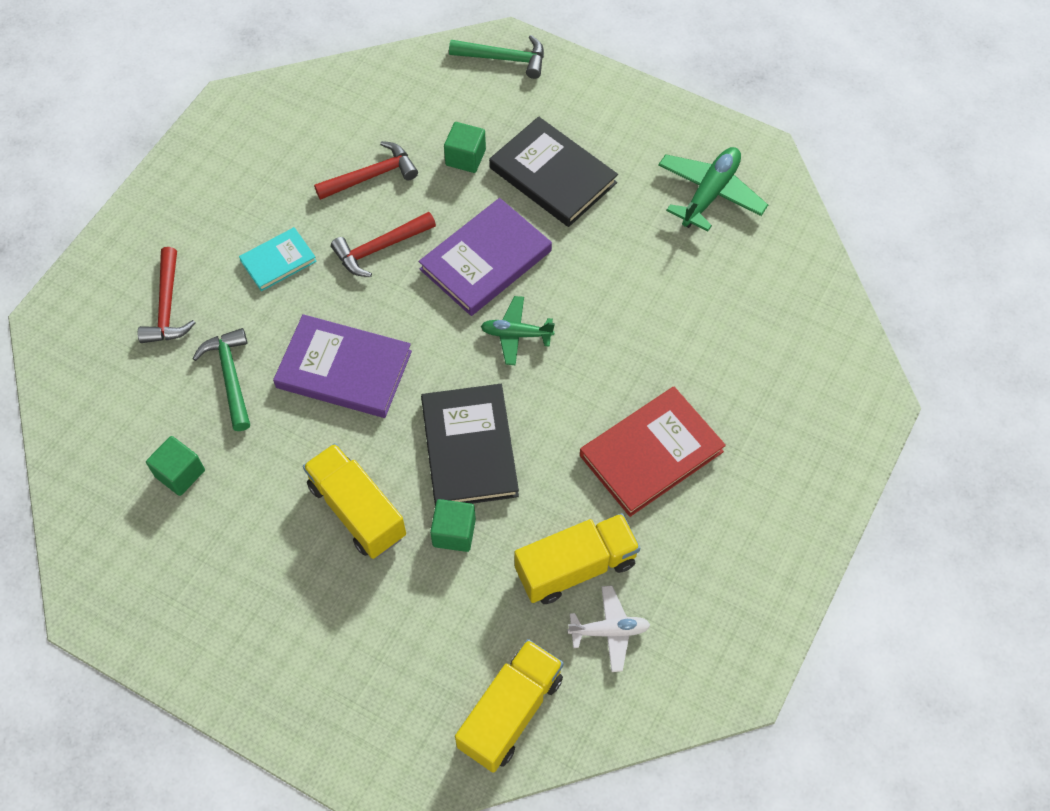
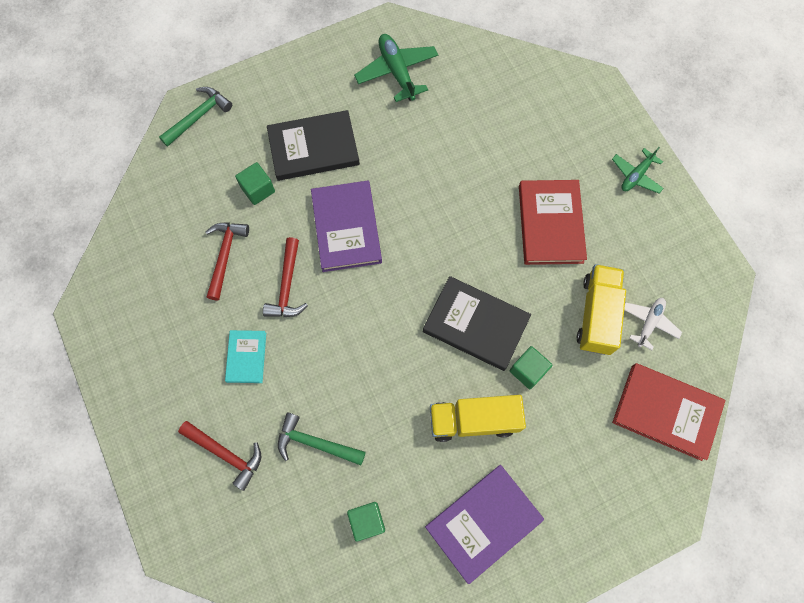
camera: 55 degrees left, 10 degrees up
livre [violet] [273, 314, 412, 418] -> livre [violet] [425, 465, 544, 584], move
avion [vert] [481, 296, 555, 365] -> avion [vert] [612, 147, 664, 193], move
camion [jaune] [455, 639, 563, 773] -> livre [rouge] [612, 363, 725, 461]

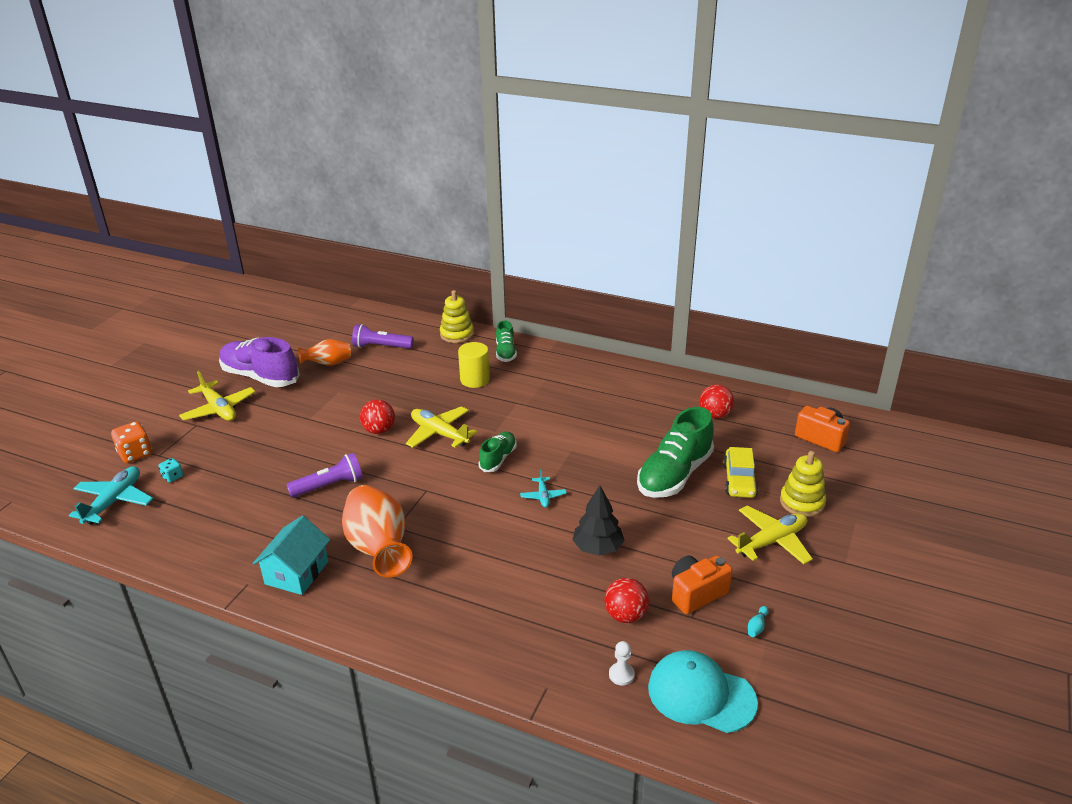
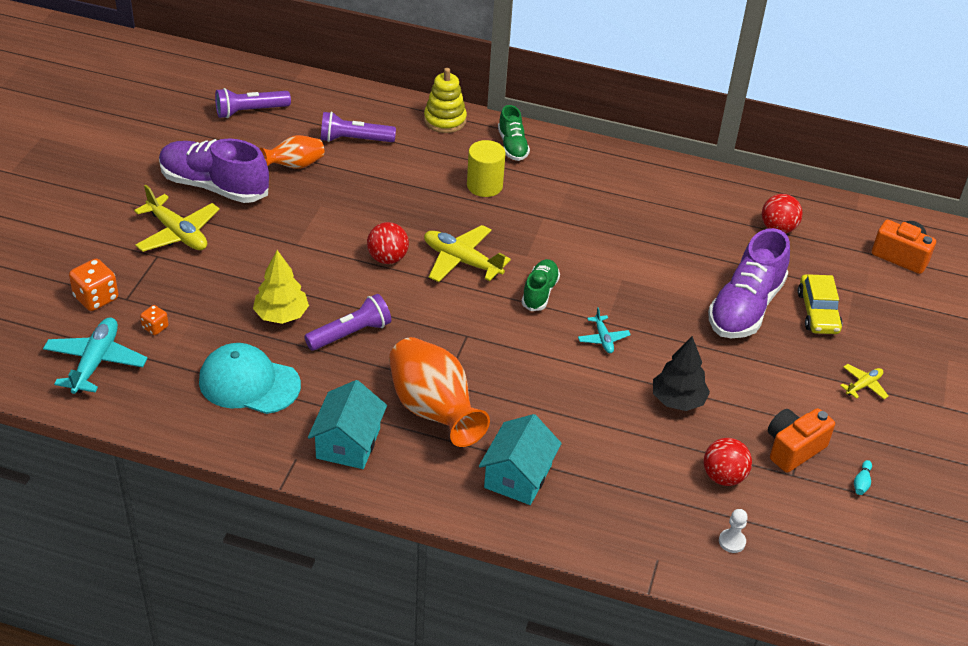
camera: 10 degrees left, 10 degrees up
jouet à empiler [jaune] [780, 451, 826, 517] -> none
none -> lampe de poche [violet] [215, 88, 291, 118]
none -> arbre [jaune] [253, 250, 309, 324]
none -> maison [turquoise] [479, 414, 562, 505]
casquette [turquoise] [648, 650, 758, 733] -> casquette [turquoise] [199, 343, 301, 414], move
dé [turquoise] [158, 458, 183, 483] -> dé [orange] [140, 305, 168, 335]
chaussure [vert] [637, 407, 714, 498] -> chaussure [violet] [708, 228, 790, 338]
avion [jaune] [727, 505, 813, 564] -> avion [jaune] [840, 364, 889, 399], x0.53

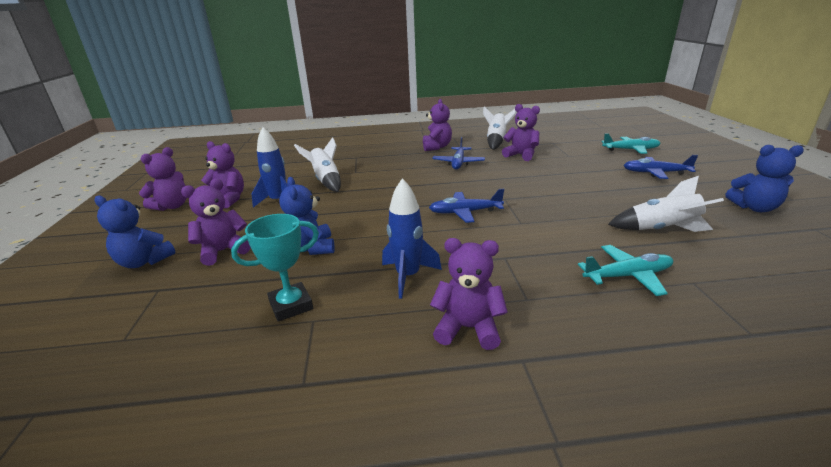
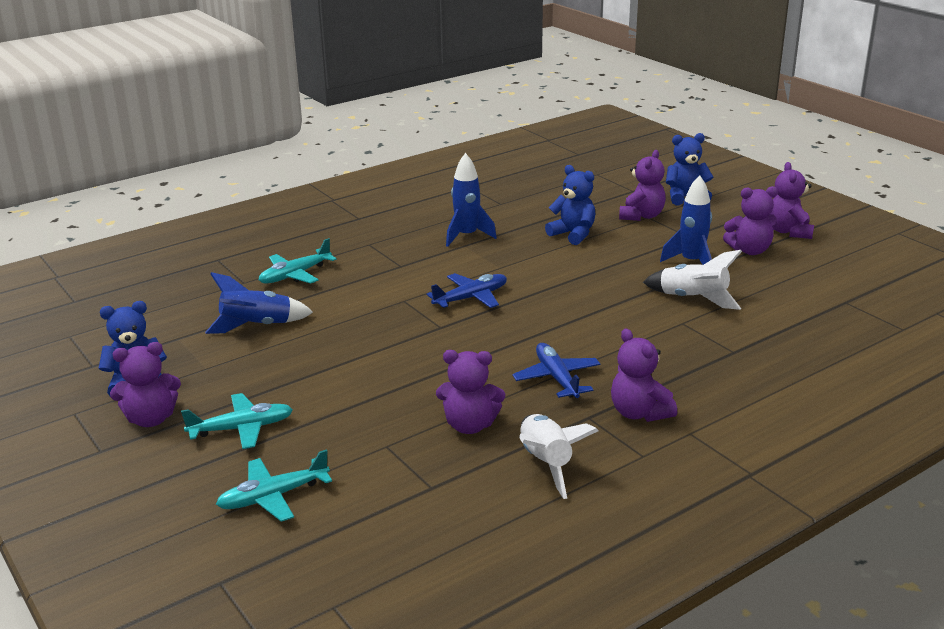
camera: 150 degrees right, 0 degrees up
trophée [turquoise] [231, 214, 319, 322] -> none
ours en peluche [violet] [430, 238, 508, 350] -> ours en peluche [violet] [110, 342, 181, 427], move
fusée [blanc] [608, 176, 724, 232] -> fusée [bleu] [205, 272, 313, 334]
avion [bleu] [623, 155, 698, 179] -> avion [turquoise] [181, 393, 293, 449]

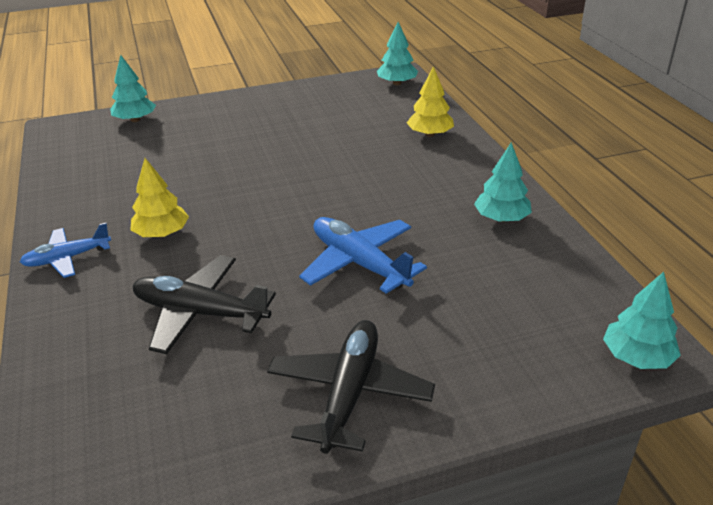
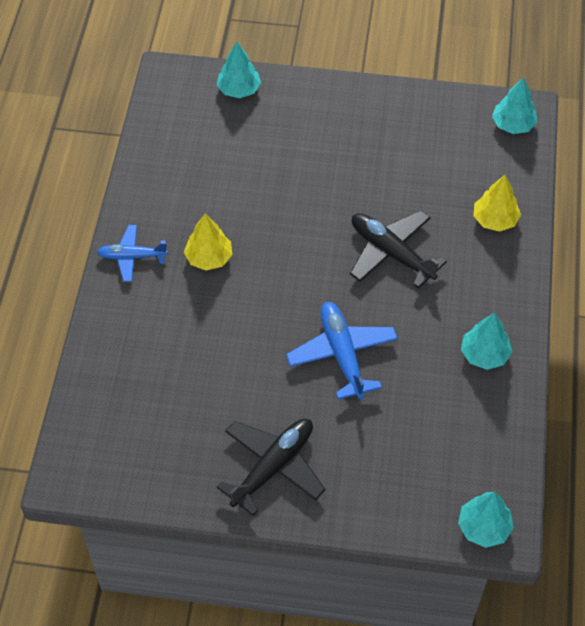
camera: 25 degrees right, 20 degrees up
avion [noir] [133, 255, 276, 354] -> avion [noir] [350, 210, 447, 288], move

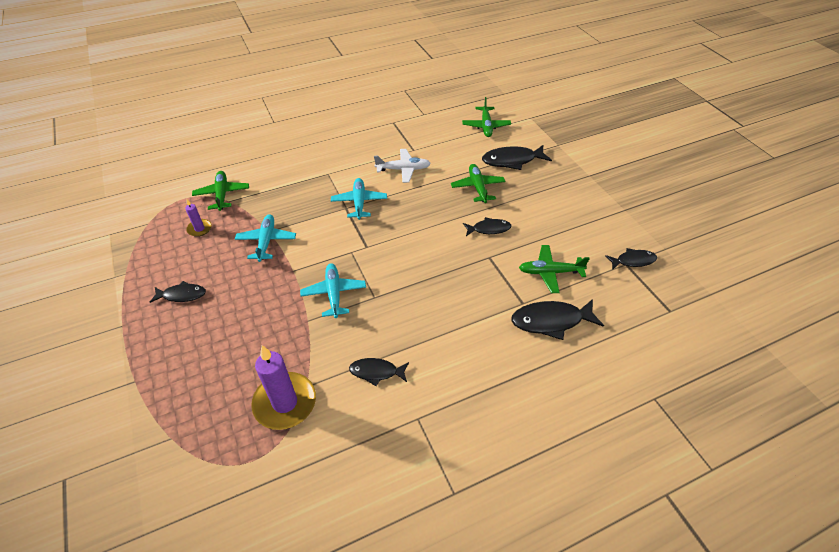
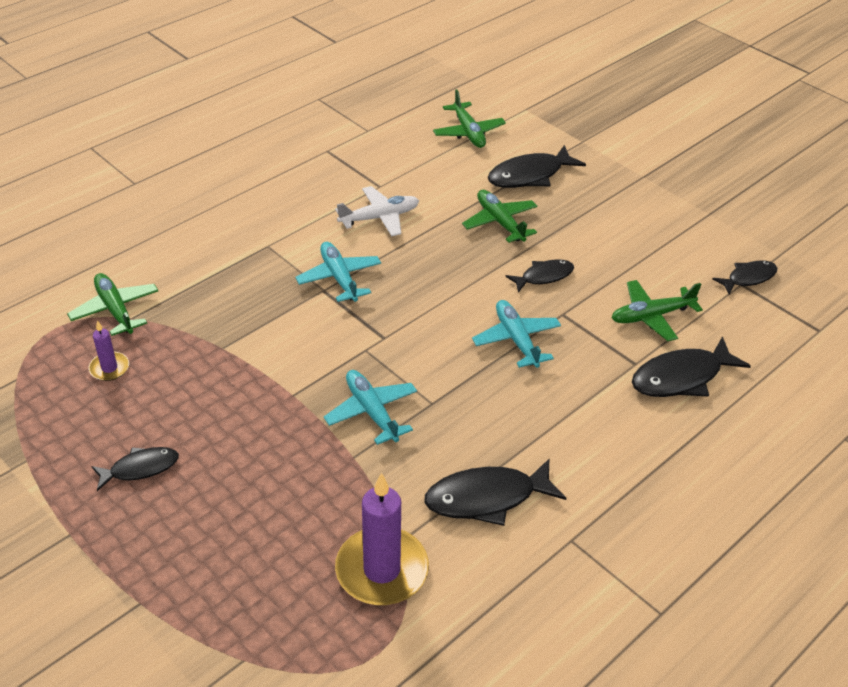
camera: 20 degrees left, 5 degrees down
avion [turquoise] [235, 214, 296, 262] -> avion [turquoise] [472, 300, 561, 368], move
poisson [noir] [349, 358, 409, 386] -> poisson [noir] [424, 458, 566, 526], x1.62

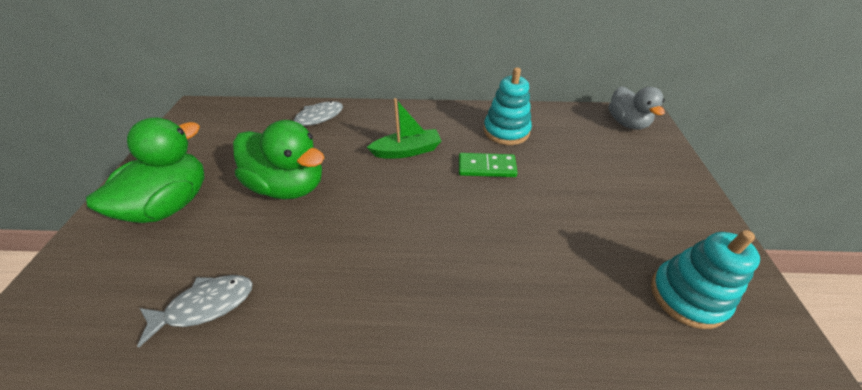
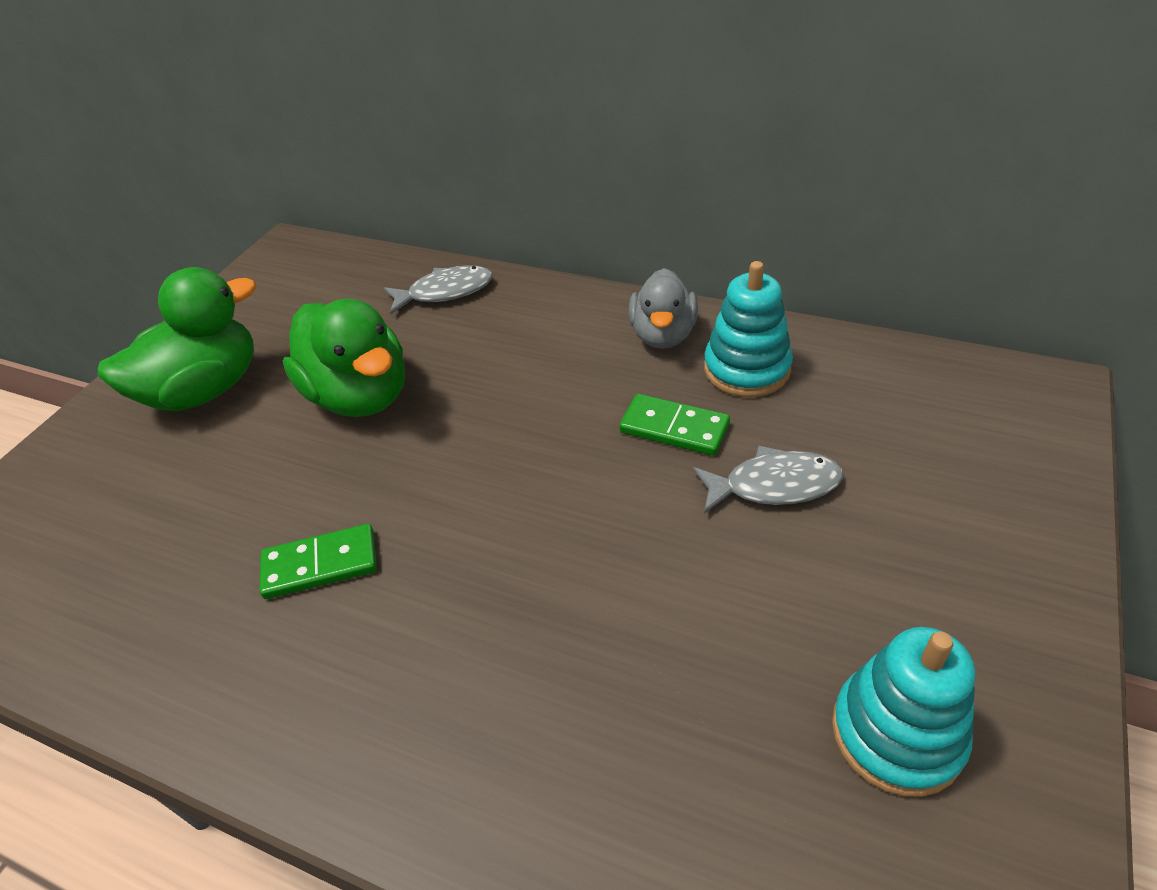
camera: 25 degrees right, 0 degrees up
bateau [vert] [367, 98, 441, 159] -> none
none -> domino [vert] [260, 524, 377, 599]
poisson [gris] [137, 275, 253, 348] -> poisson [gris] [693, 446, 843, 514], move
canard [gris] [609, 86, 665, 130] -> canard [gris] [629, 268, 698, 349], move

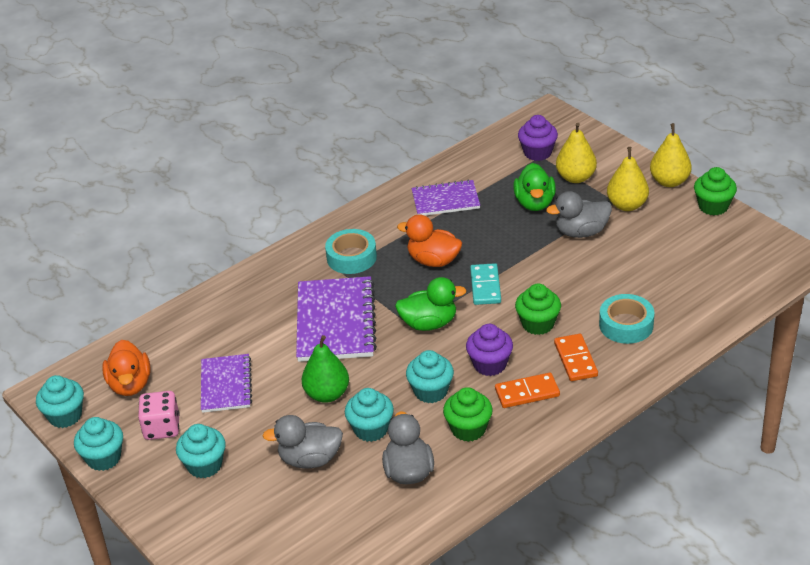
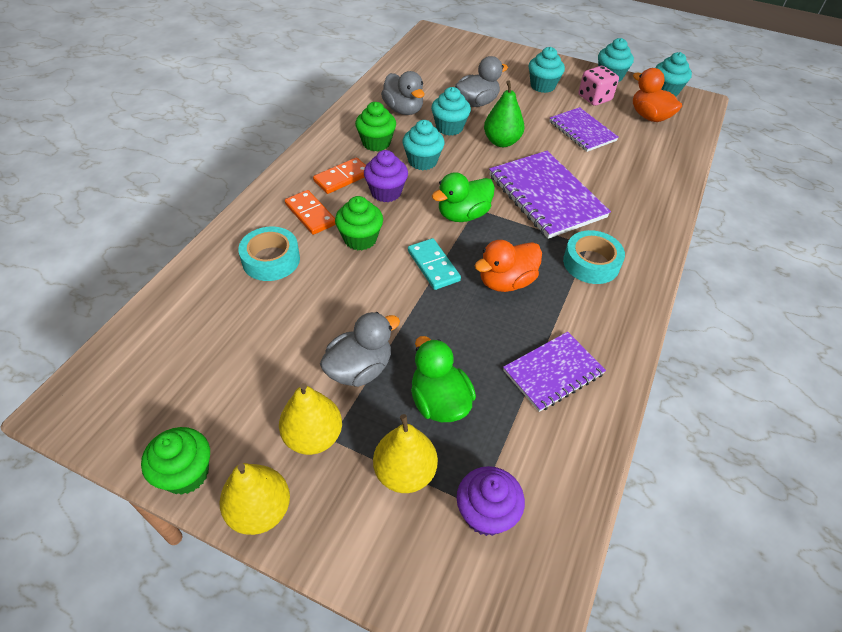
camera: 150 degrees right, 10 degrees up
canard [orange] [397, 214, 462, 267] -> canard [orange] [475, 240, 542, 292], 150 degrees clockwise

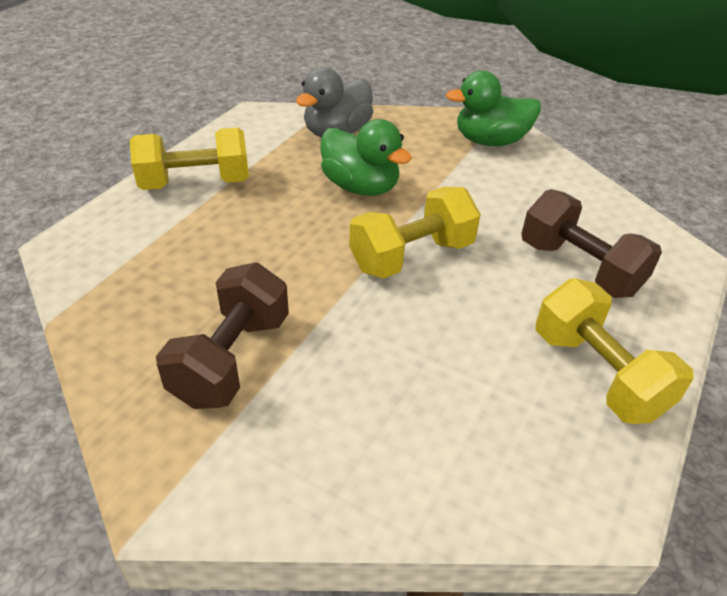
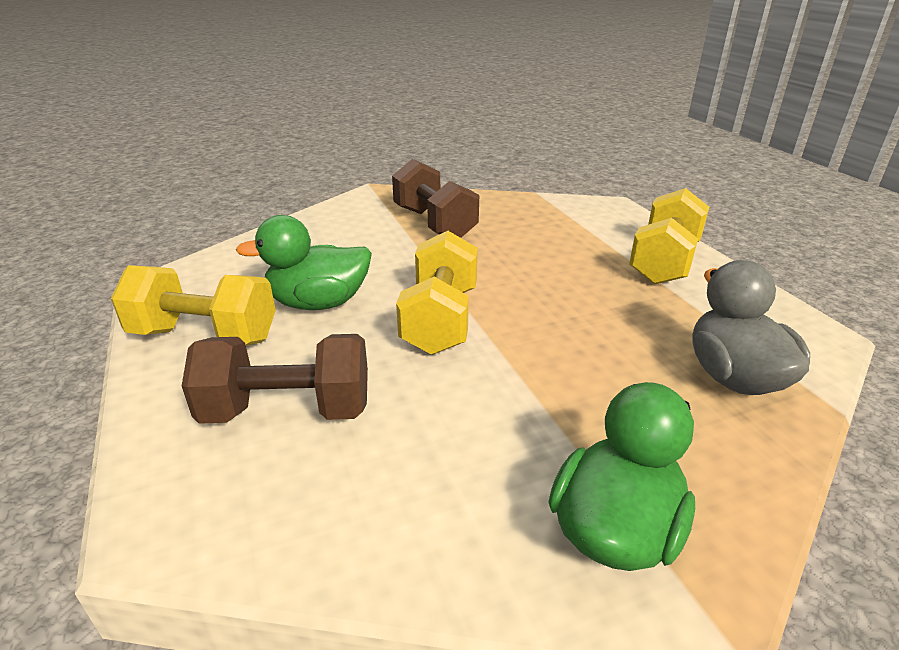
camera: 130 degrees right, 10 degrees down
canard [vert] [320, 119, 412, 196] -> canard [vert] [236, 215, 372, 310], move

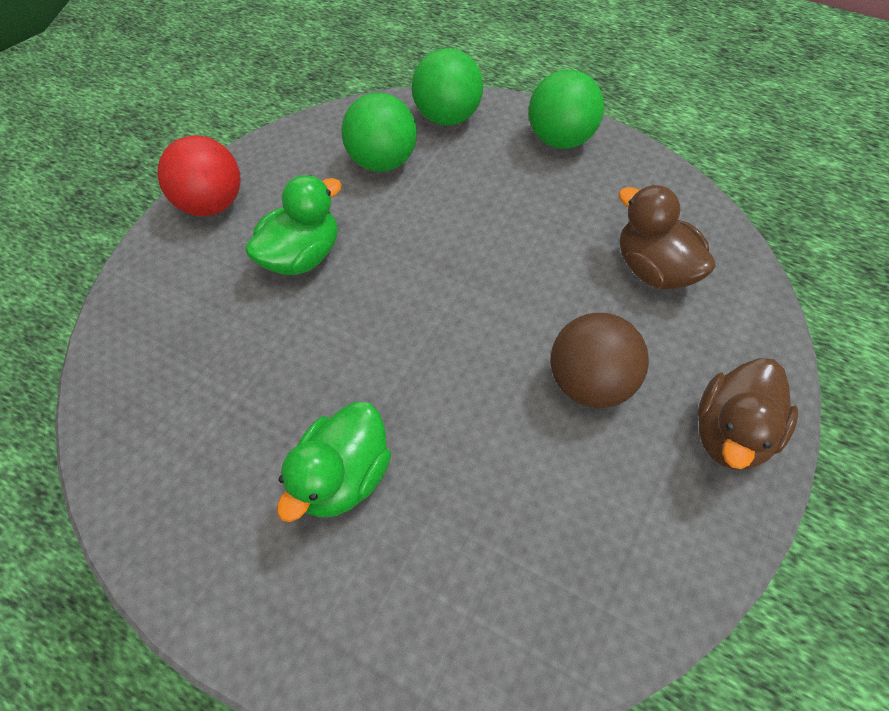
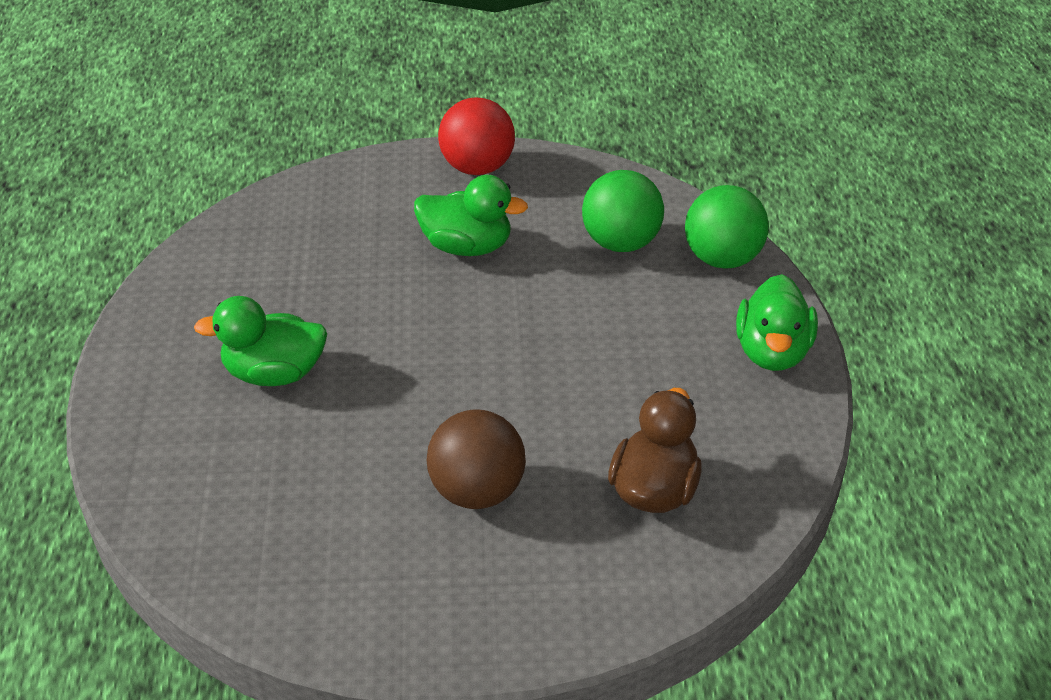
camera: 55 degrees right, 15 degrees down
canard [marron] [698, 358, 798, 470] -> none
balle [vert] [529, 70, 604, 149] -> canard [vert] [736, 274, 818, 371]

